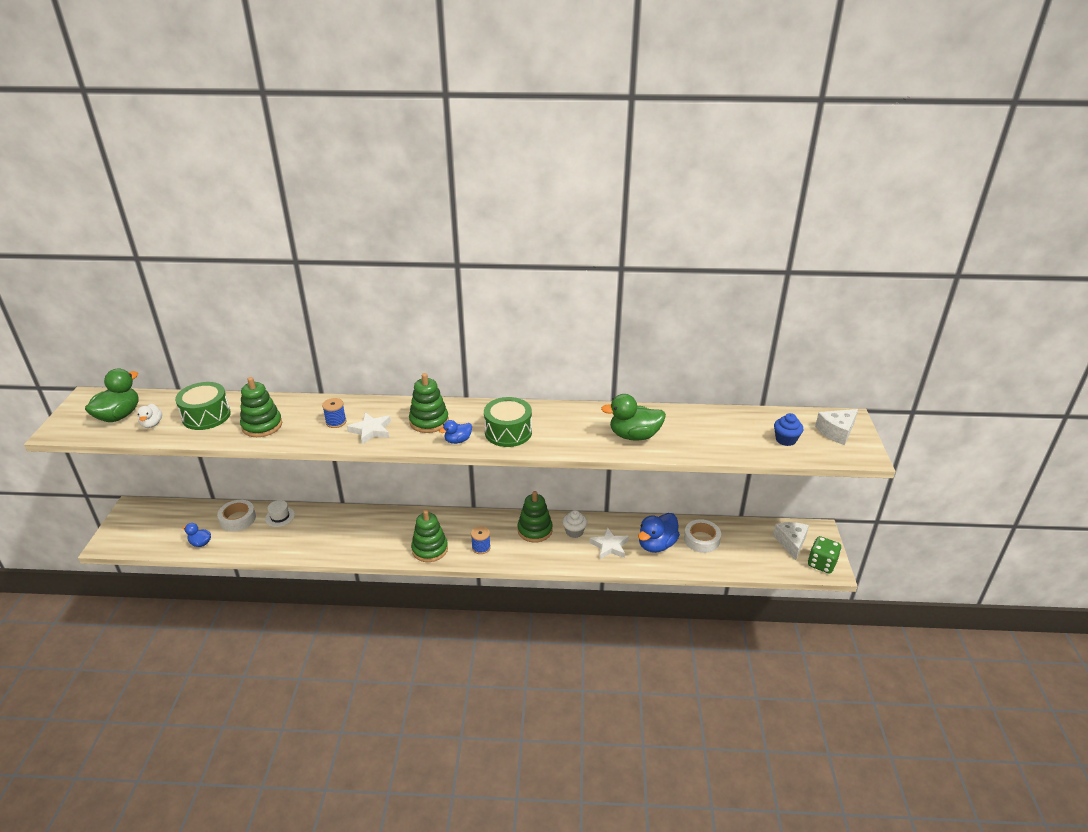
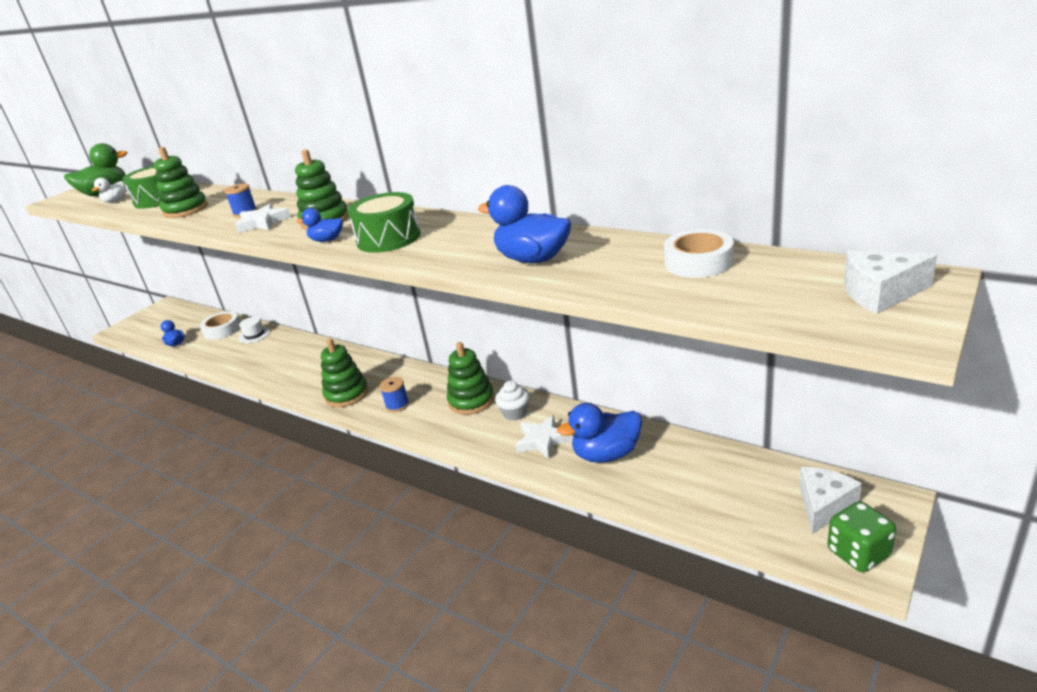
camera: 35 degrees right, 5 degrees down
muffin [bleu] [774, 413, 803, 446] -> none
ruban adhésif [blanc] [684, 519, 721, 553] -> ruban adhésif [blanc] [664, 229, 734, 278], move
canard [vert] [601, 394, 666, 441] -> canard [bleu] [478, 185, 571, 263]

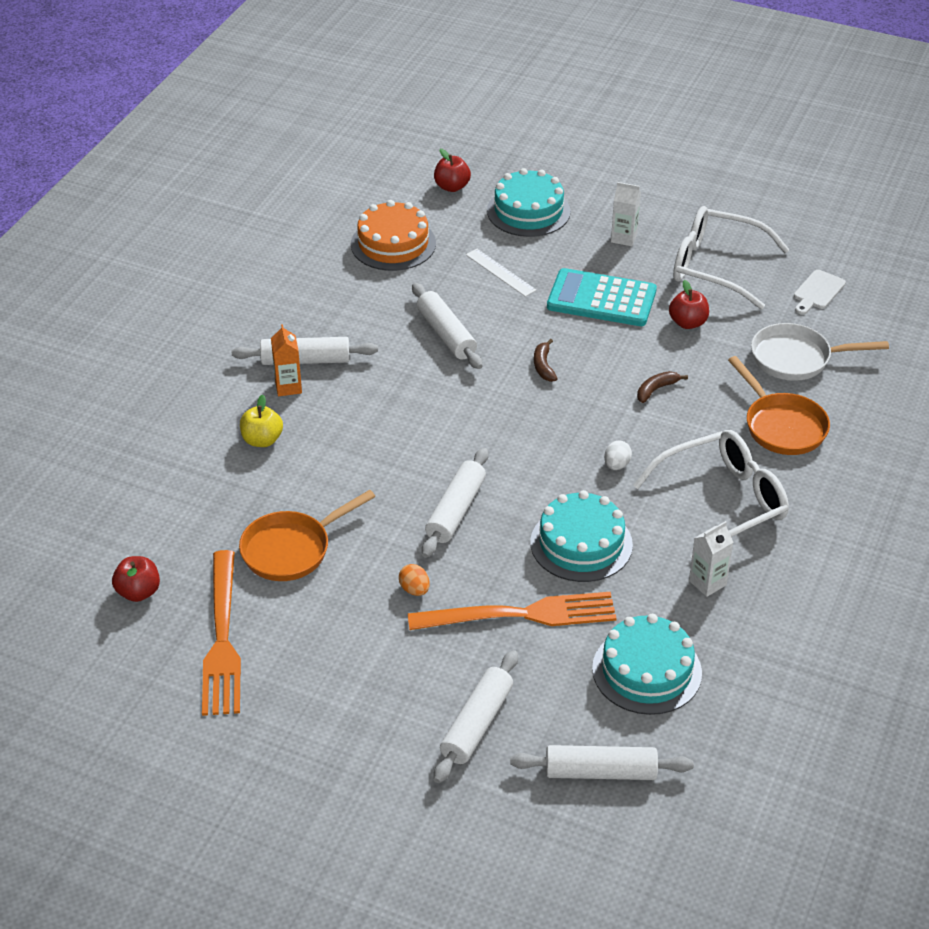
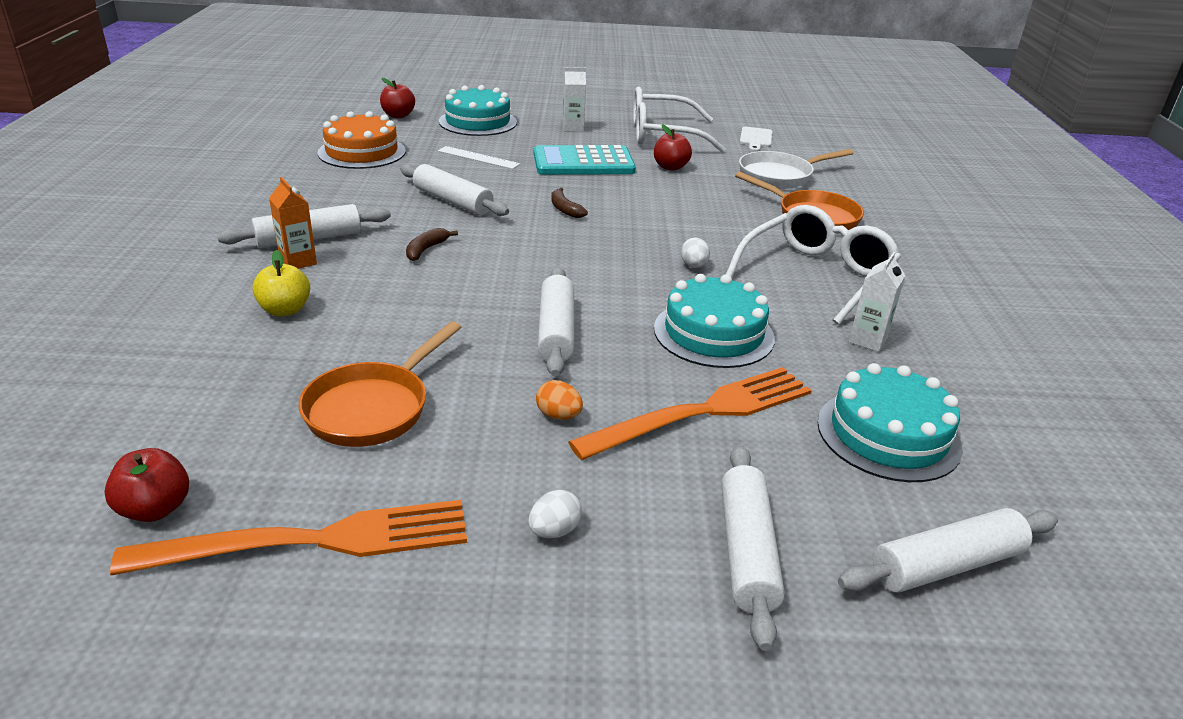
camera: 25 degrees left, 10 degrees down
none -> œuf [blanc] [528, 490, 582, 538]
banane [marron] [637, 371, 688, 403] -> banane [marron] [406, 228, 458, 261], move
fourchette [orange] [202, 550, 241, 716] -> fourchette [orange] [110, 500, 467, 575], 75 degrees counterclockwise

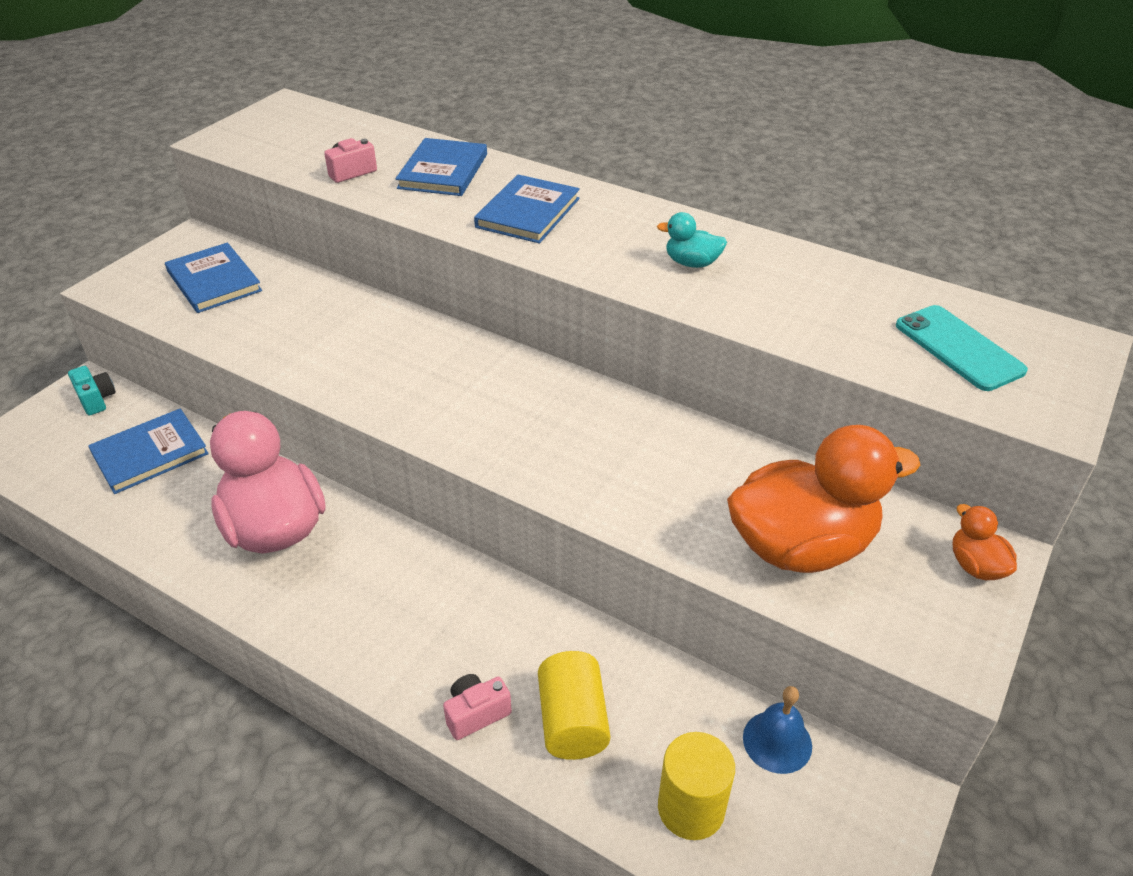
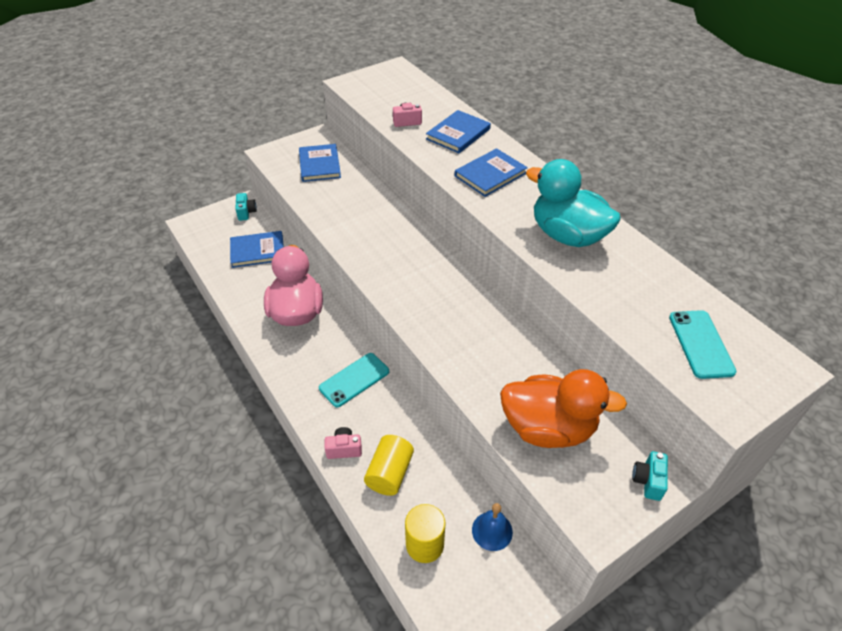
camera: 25 degrees right, 5 degrees up
none -> téléphone [turquoise] [319, 353, 389, 407]
canard [orange] [953, 504, 1017, 580] -> appareil photo [turquoise] [632, 451, 668, 501]
canard [turquoise] [657, 212, 727, 268] -> canard [turquoise] [526, 159, 621, 247], x2.28

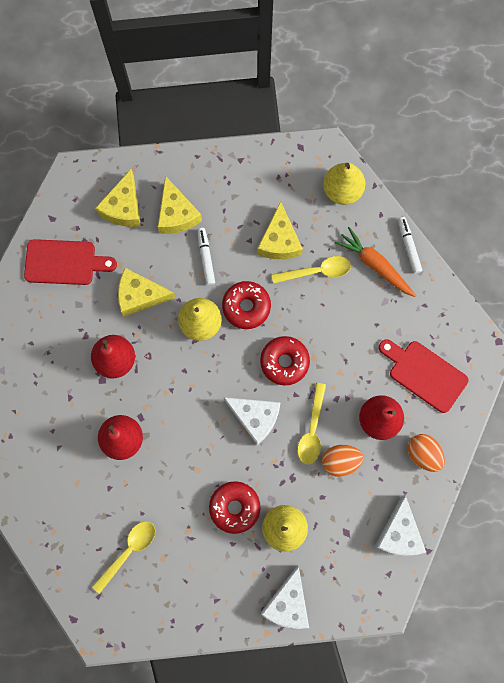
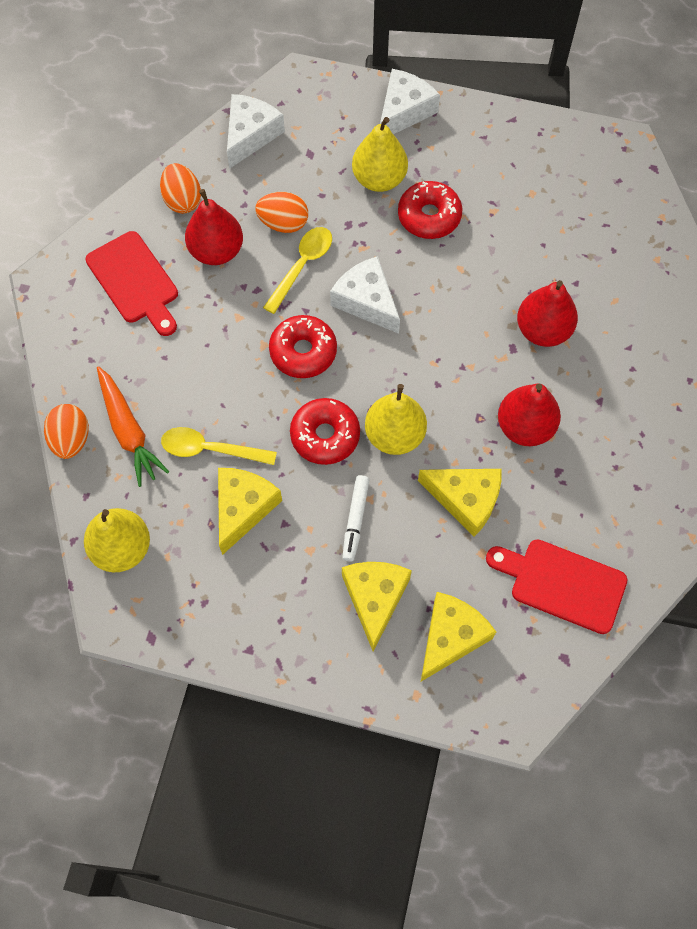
camera: 160 degrees left, 10 degrees down
cuillère [jaune] [92, 521, 155, 594] -> none
feutre [blanc] [398, 217, 422, 274] -> œuf [orange] [44, 404, 89, 459]

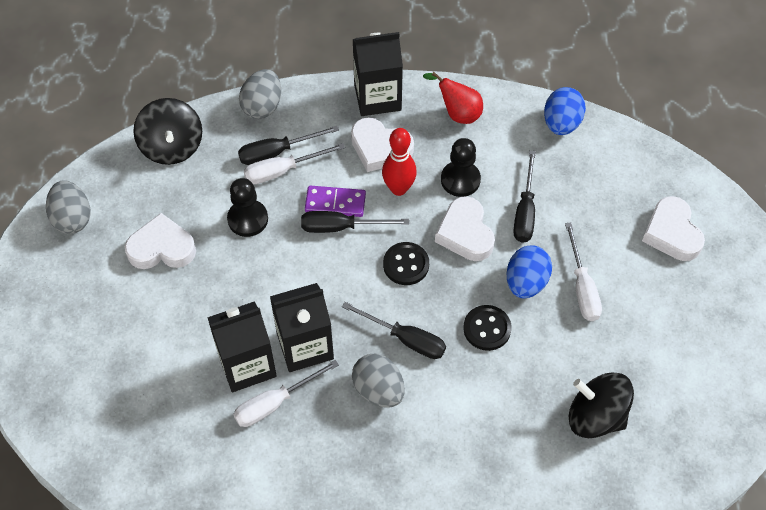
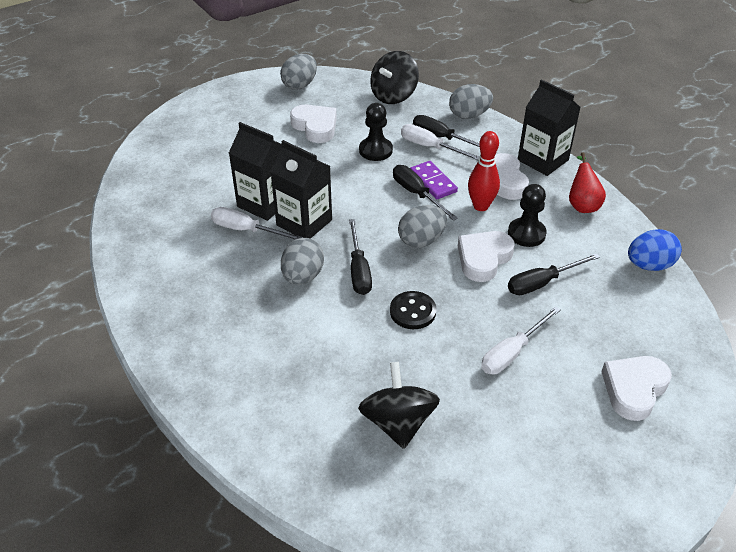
camera: 55 degrees right, 15 degrees down
œuf [bleu] [506, 245, 552, 299] -> none
bouton [noir] [383, 242, 429, 285] -> œuf [gris] [398, 205, 447, 248]

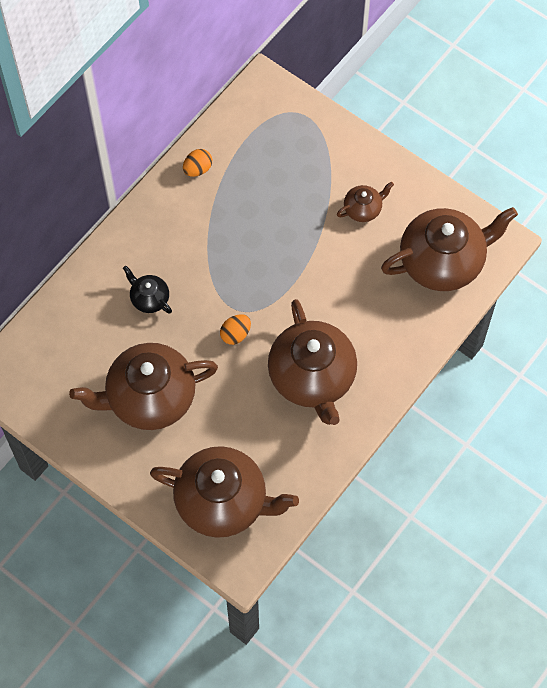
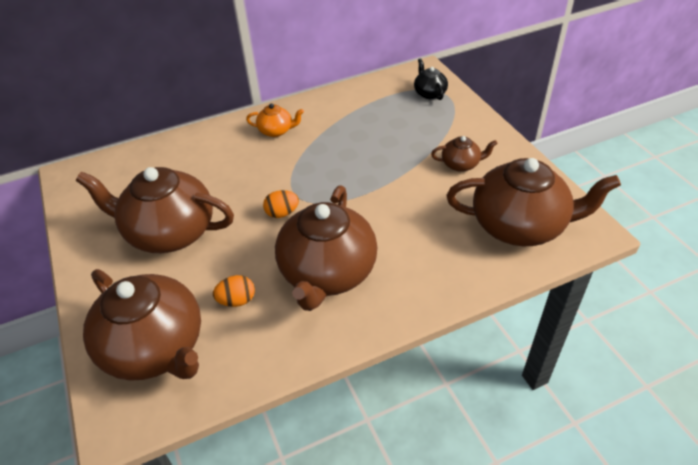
camera: 30 degrees right, 20 degrees down
none -> théière [orange] [246, 104, 304, 137]
théière [noir] [123, 266, 172, 314] -> théière [noir] [414, 58, 448, 100], move
œuf [orange] [183, 149, 212, 177] -> œuf [orange] [213, 275, 255, 307], move

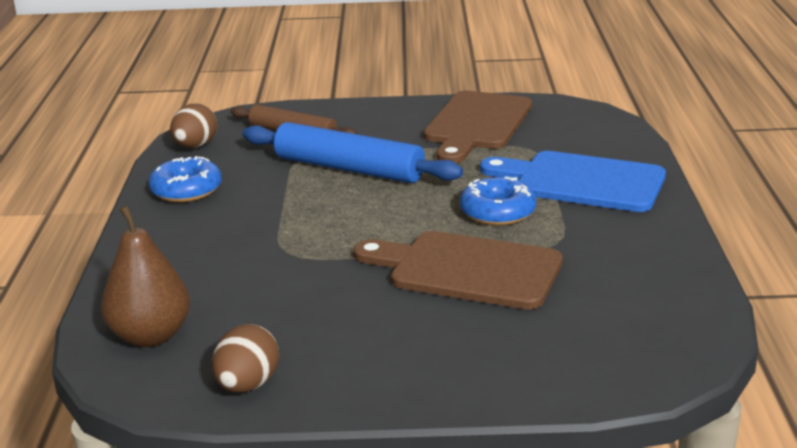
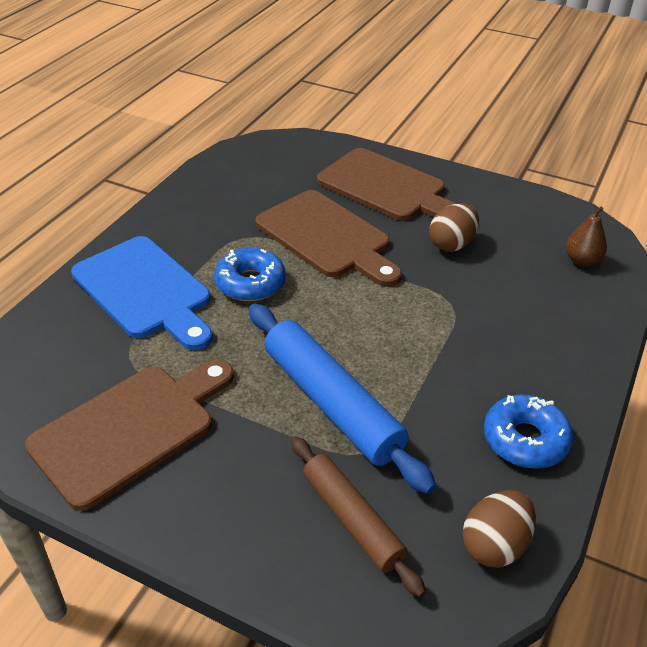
camera: 155 degrees left, 15 degrees up
none -> planche à découper [marron] [317, 148, 457, 221]
œuf [marron] [212, 324, 279, 393] -> œuf [marron] [429, 203, 479, 252], move
poire [marron] [101, 205, 190, 347] -> poire [marron] [566, 207, 607, 266], x0.60

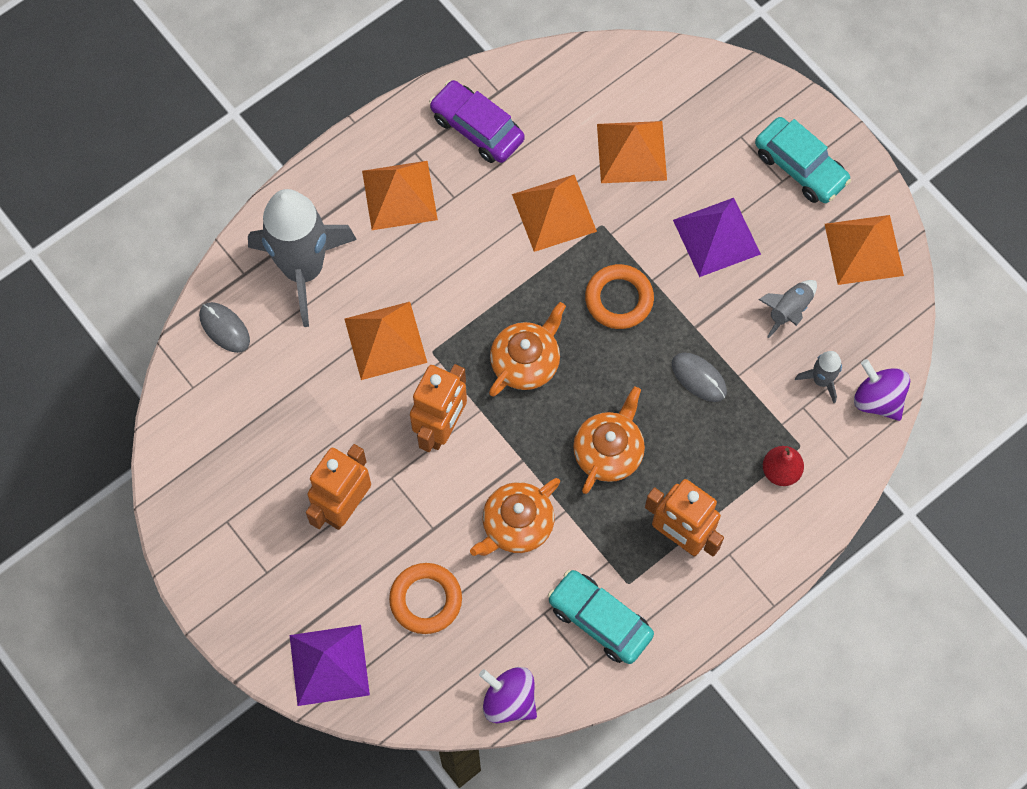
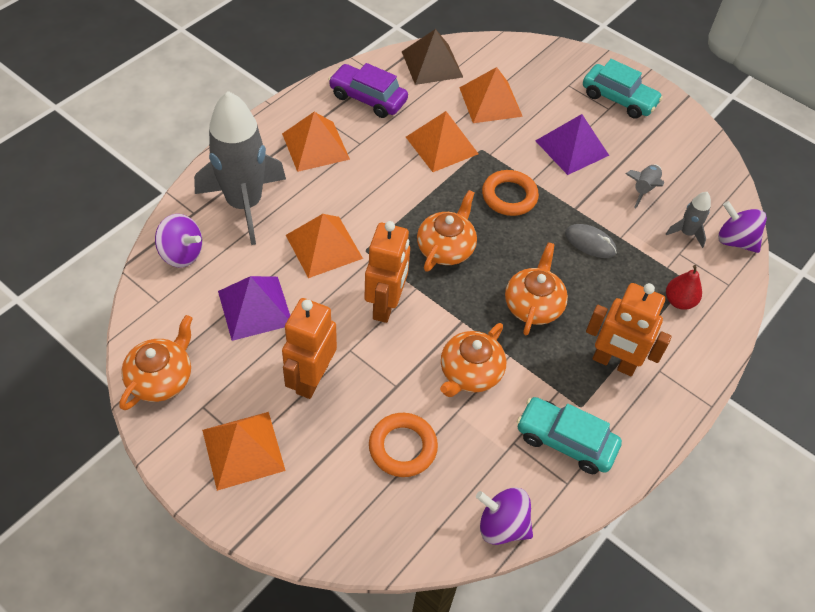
camera: 15 degrees left, 15 degrees down
none -> théière [orange] [119, 315, 193, 410]
none -> pyramide [marron] [401, 29, 463, 85]
pyramide [violet] [290, 625, 370, 706] -> pyramide [violet] [218, 276, 290, 341], move
pyramide [orange] [825, 215, 904, 285] -> pyramide [orange] [202, 412, 286, 491], move
souris [gris] [199, 302, 250, 353] -> toupie [violet] [155, 214, 202, 267]

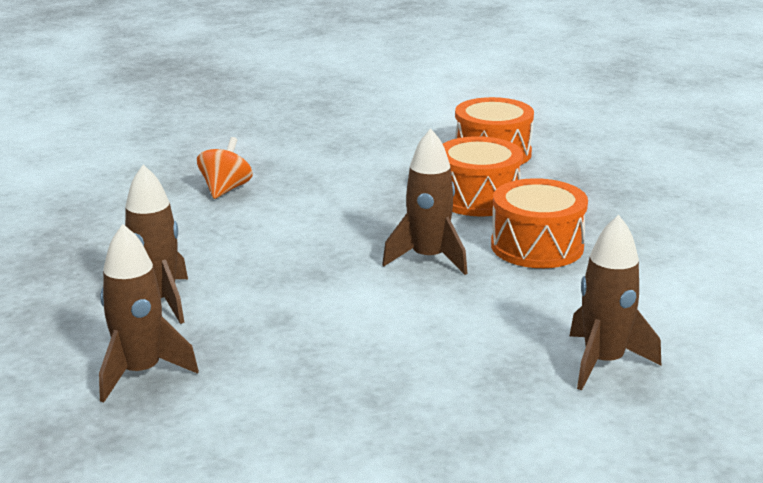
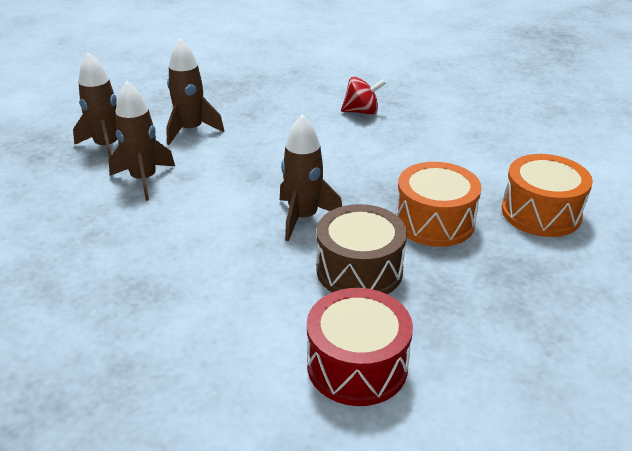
camera: 70 degrees right, 10 degrees up
none -> tambour [rouge] [307, 288, 413, 406]
fusée [marron] [570, 215, 661, 390] -> fusée [marron] [109, 81, 175, 201], move
toupie [orange] [197, 137, 253, 199] -> toupie [rouge] [341, 77, 386, 115]
tambour [orange] [491, 178, 588, 268] -> tambour [marron] [316, 204, 407, 294]

